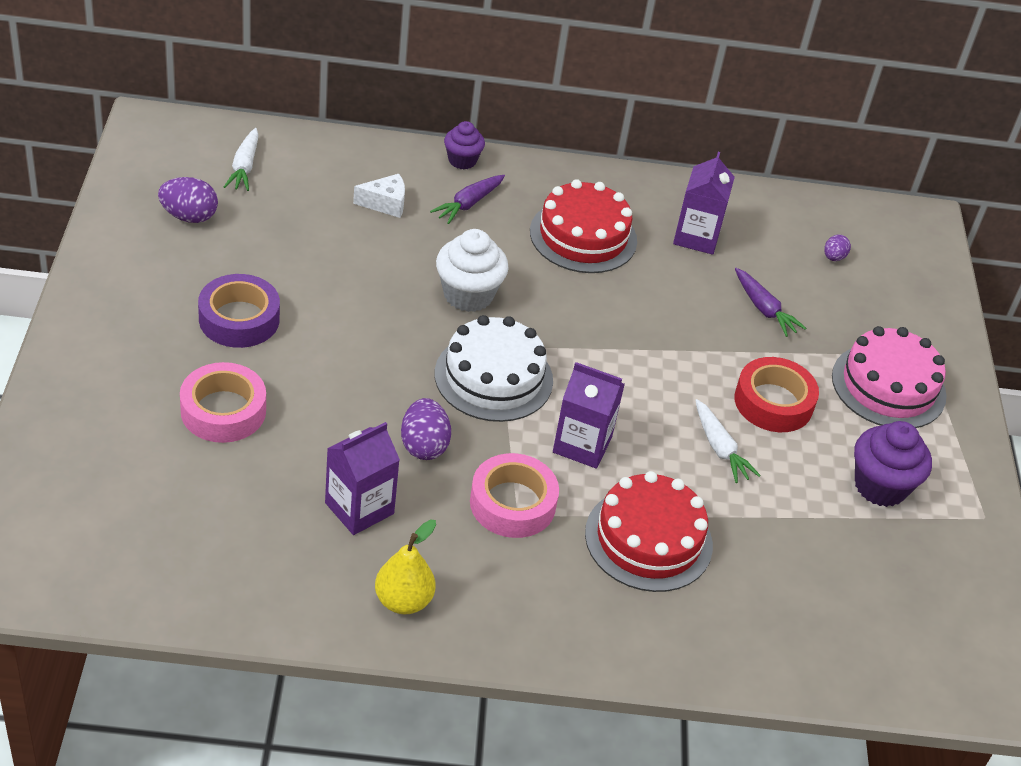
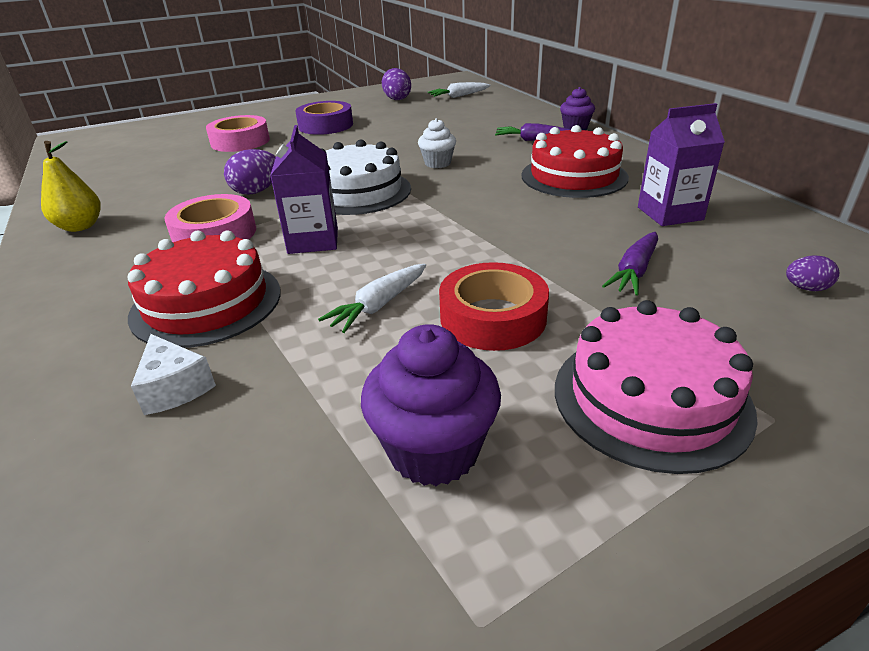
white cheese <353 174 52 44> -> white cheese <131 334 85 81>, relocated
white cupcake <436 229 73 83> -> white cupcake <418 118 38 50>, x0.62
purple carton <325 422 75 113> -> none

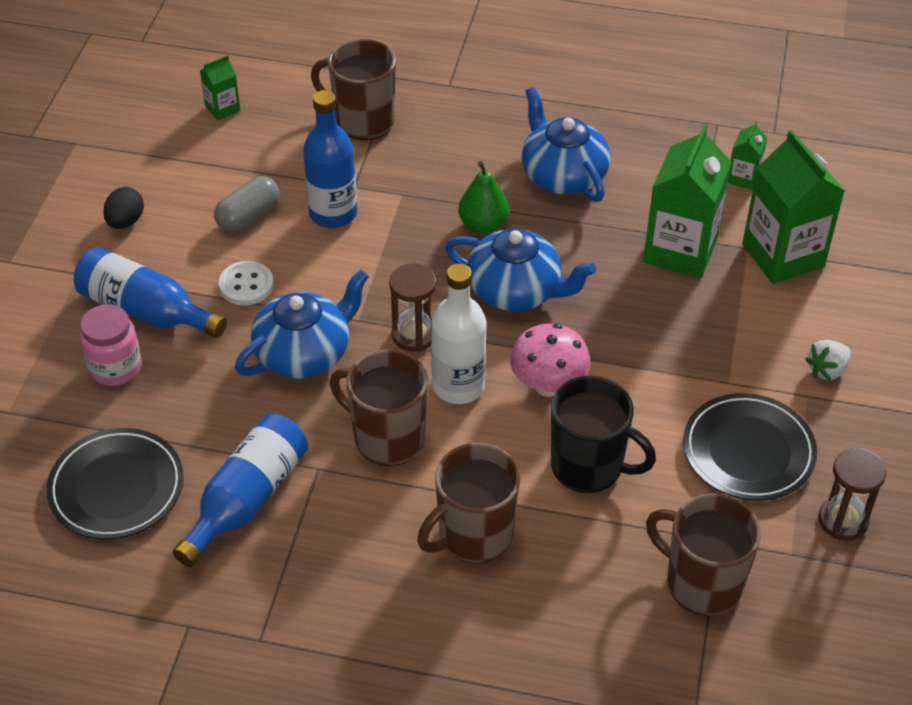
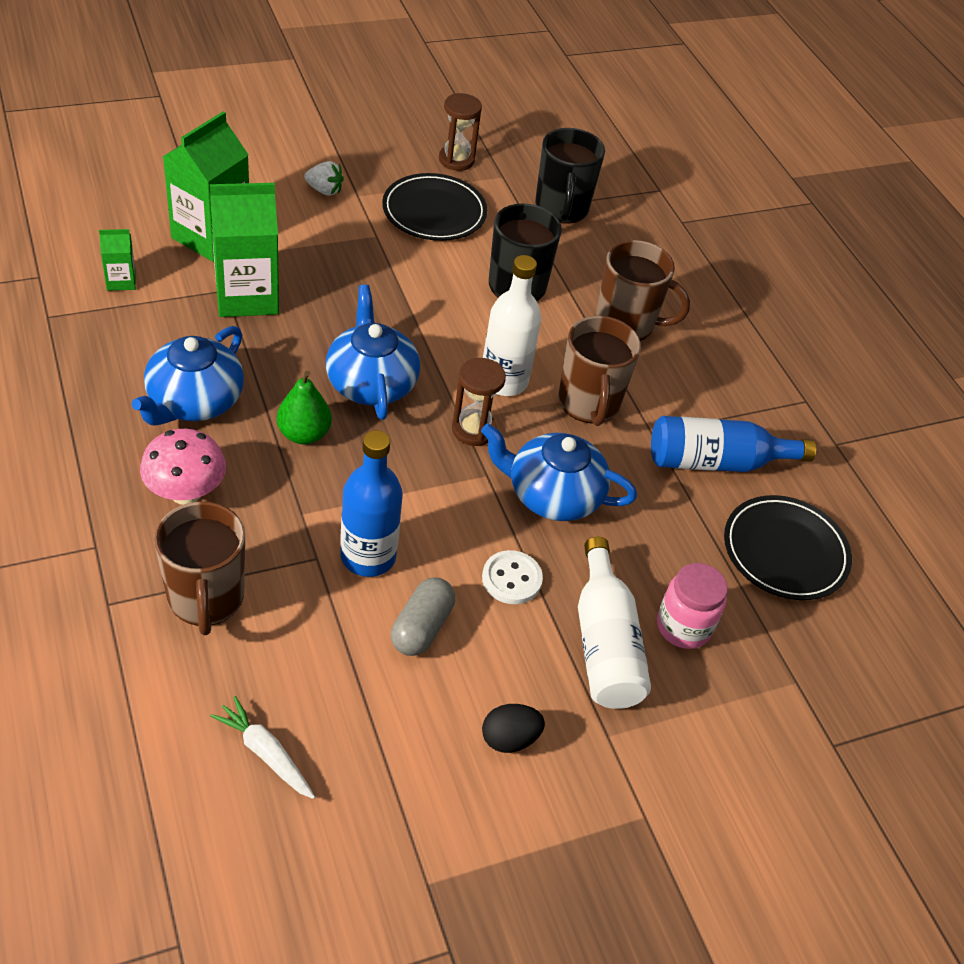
pink mushroom <510 323 81 74> -> pink mushroom <140 429 86 76>, relocated
green carton <200 55 41 65> -> white carrot <210 696 105 103>
grey capsule <214 176 65 56> -> grey capsule <391 578 64 78>, 75 degrees counterclockwise
brown mug <646 493 115 123> -> black mug <535 128 70 96>
blue bottle <74 247 153 91> -> white bottle <578 537 73 172>

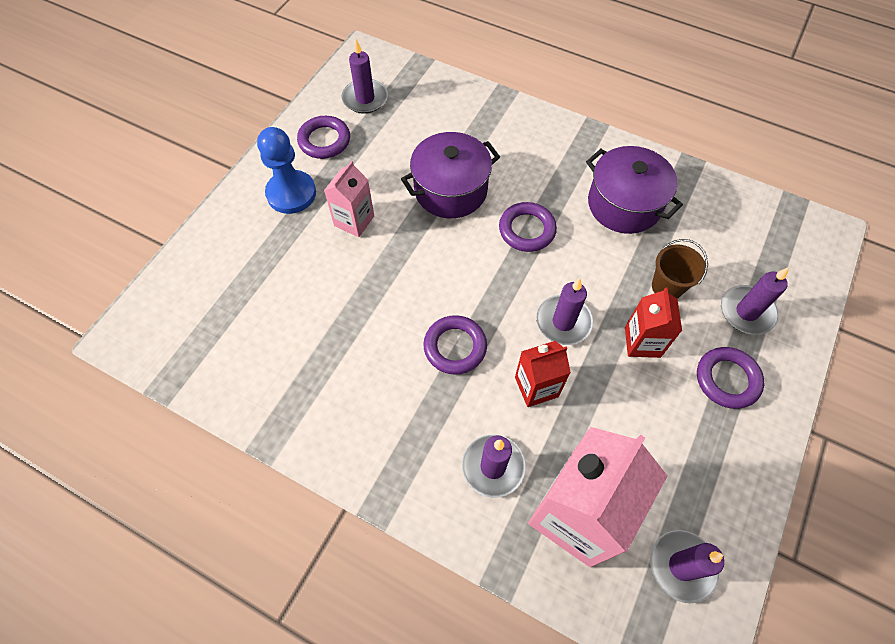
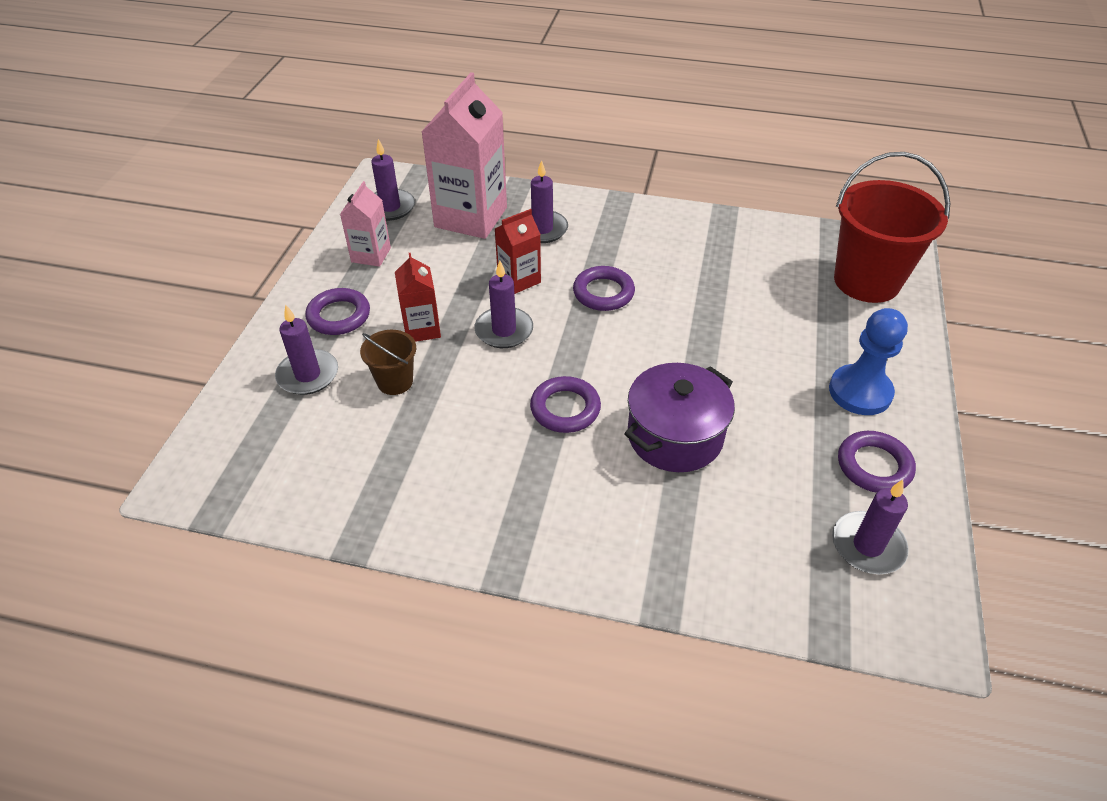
pink carton <324 161 50 76> -> pink carton <340 181 51 86>, relocated
none -> red bucket <834 152 116 151>
purple pot <586 146 97 88> -> none

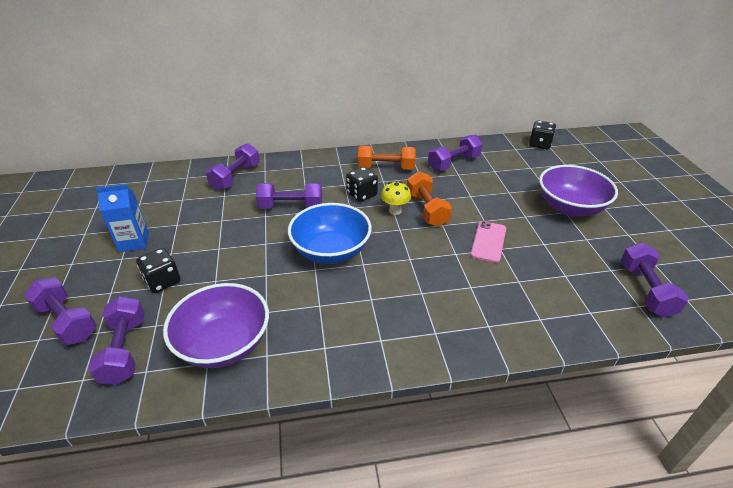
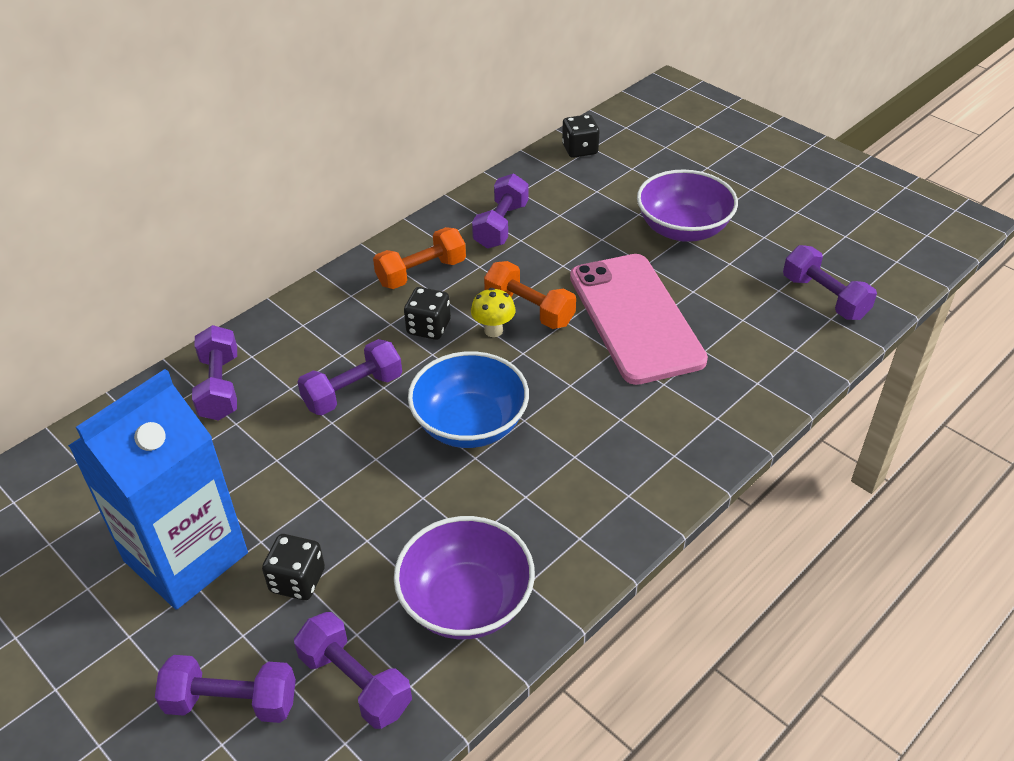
blue carton <96 184 53 68> -> blue carton <68 369 180 241>, x2.06
pink phone <471 221 35 42> -> pink phone <570 254 138 131>, x2.22

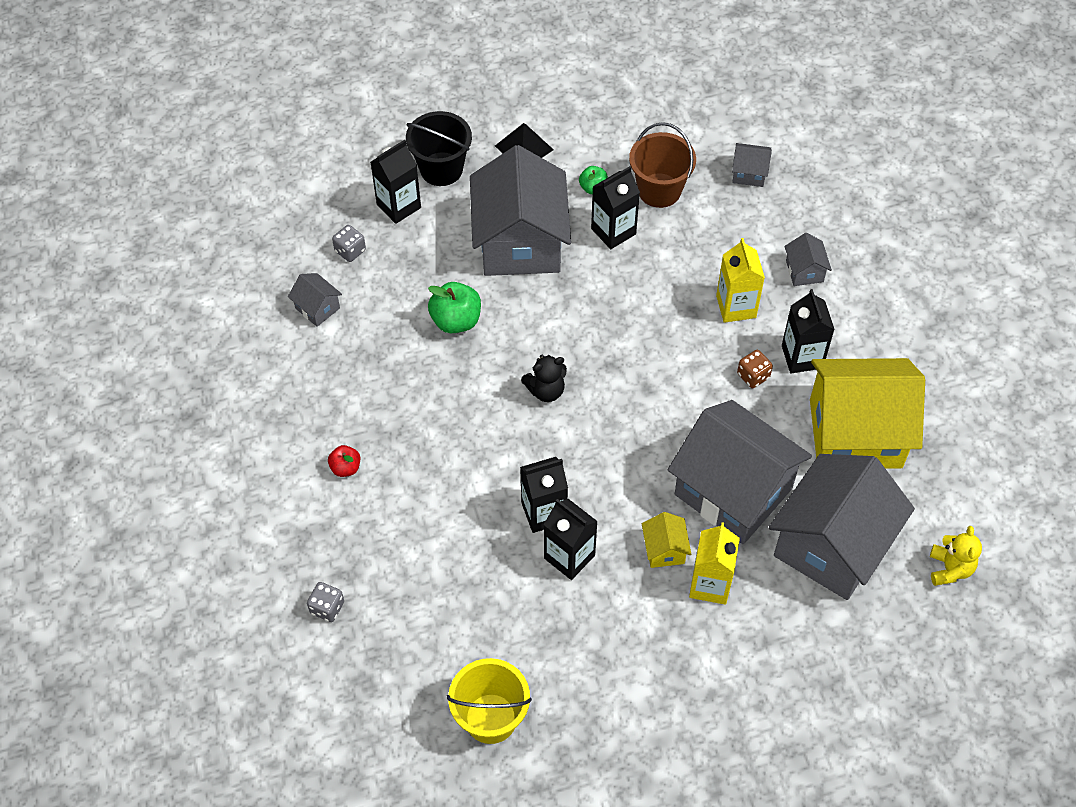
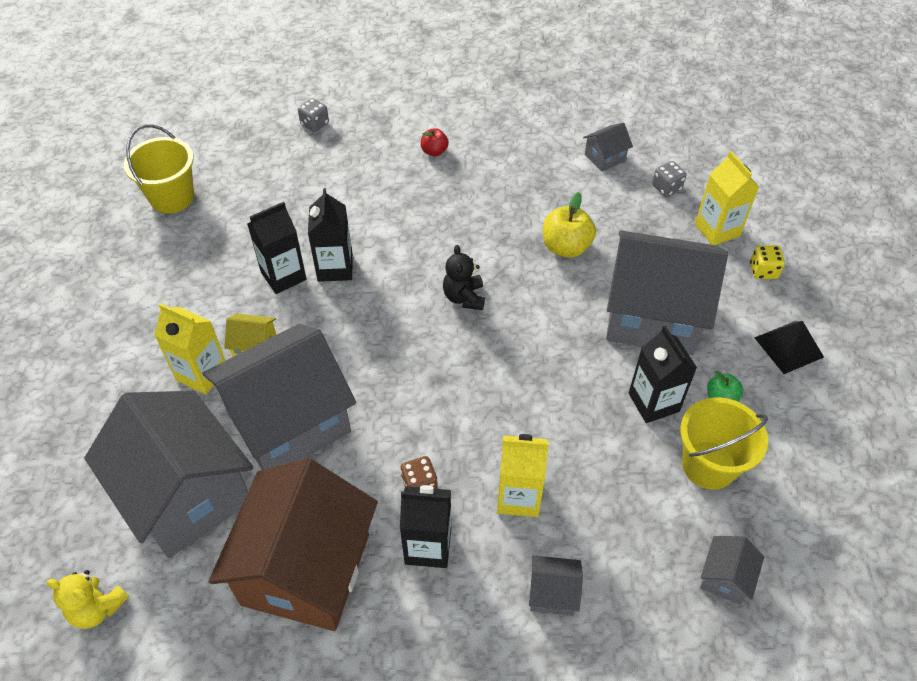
yellow house <810 358 115 111> -> brown house <209 458 169 173>
green apple <428 282 53 51> -> yellow apple <543 192 53 66>
brown bucket <629 122 67 86> -> yellow bucket <680 397 88 93>
black carton <371 140 50 84> -> yellow carton <695 151 64 94>
black bucket <406 111 66 75> -> yellow dice <750 245 35 34>

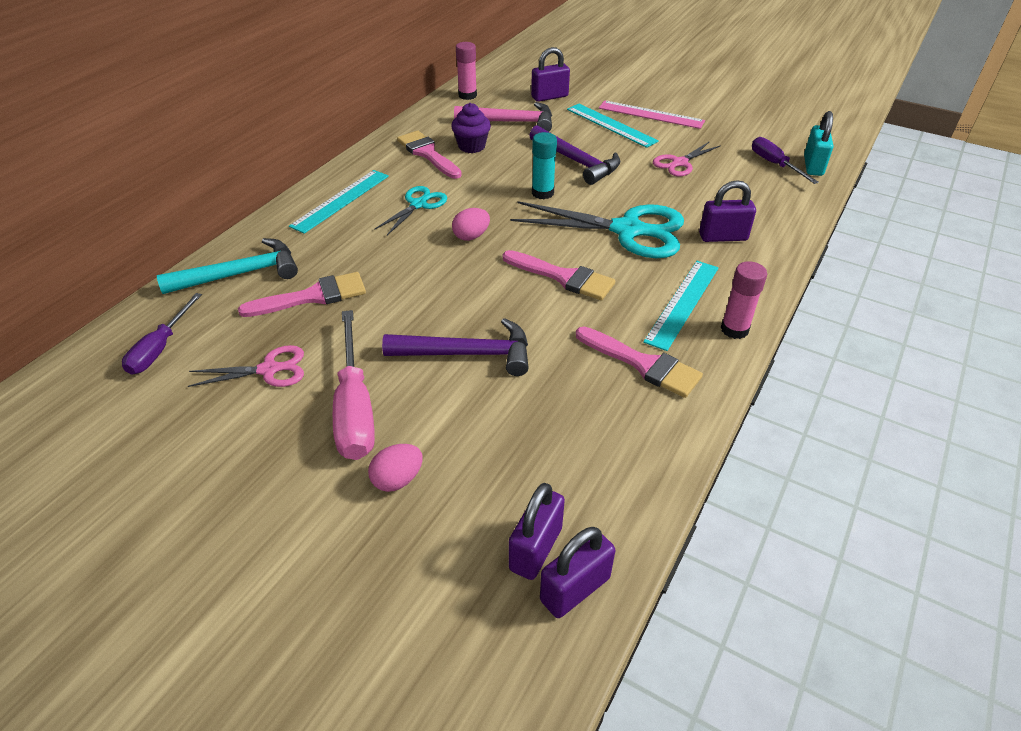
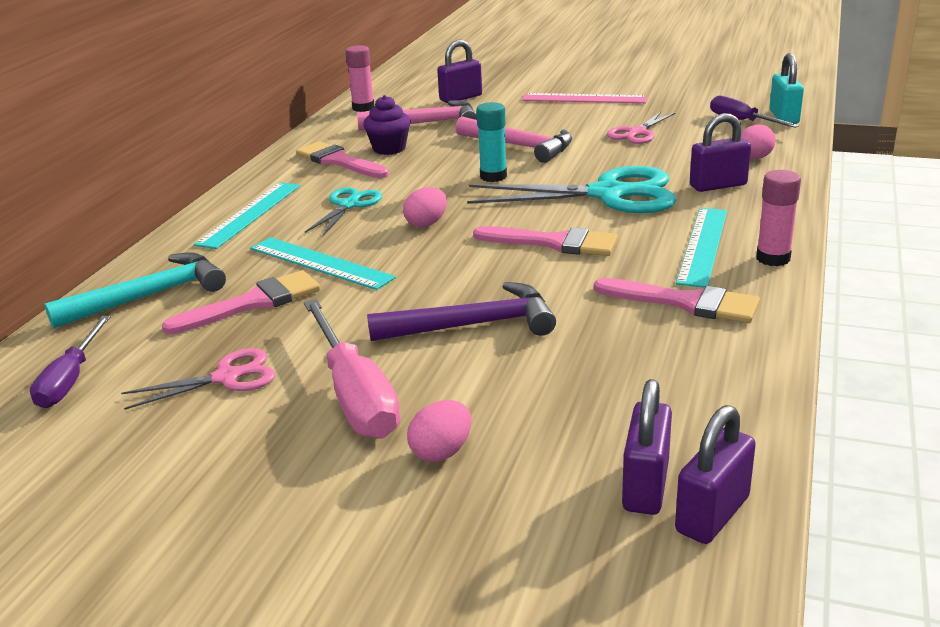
turquoise ruler <567 104 92 44> -> turquoise ruler <250 237 146 53>, relocated
purple hammer <529 125 91 60> -> pink hammer <455 117 117 46>
none -> pink egg <741 124 35 35>

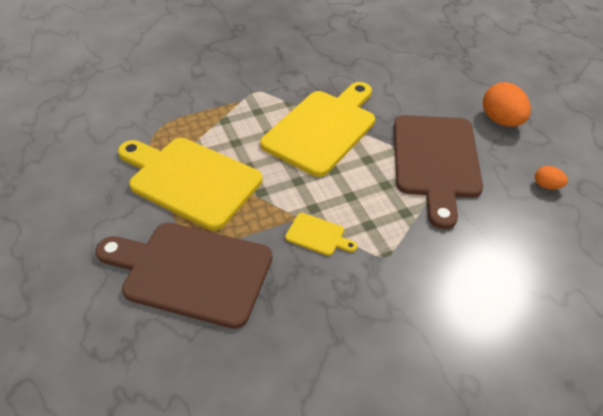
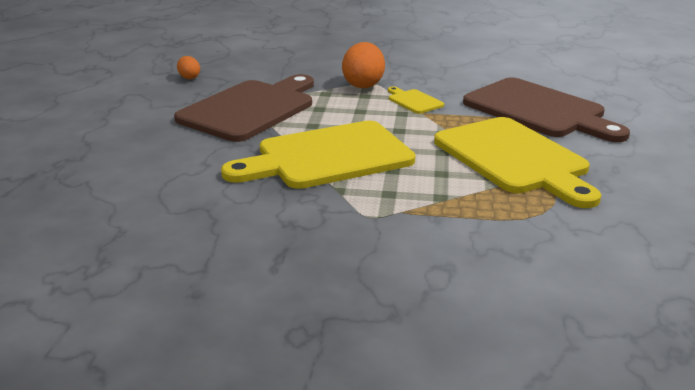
orange egg <483 82 48 45> -> orange egg <342 42 43 46>, relocated

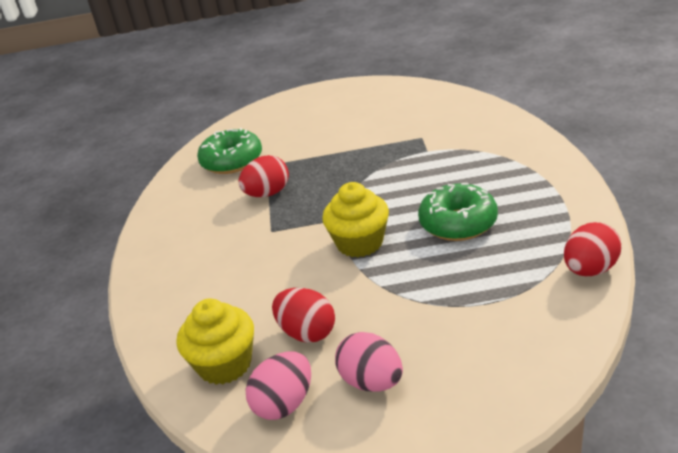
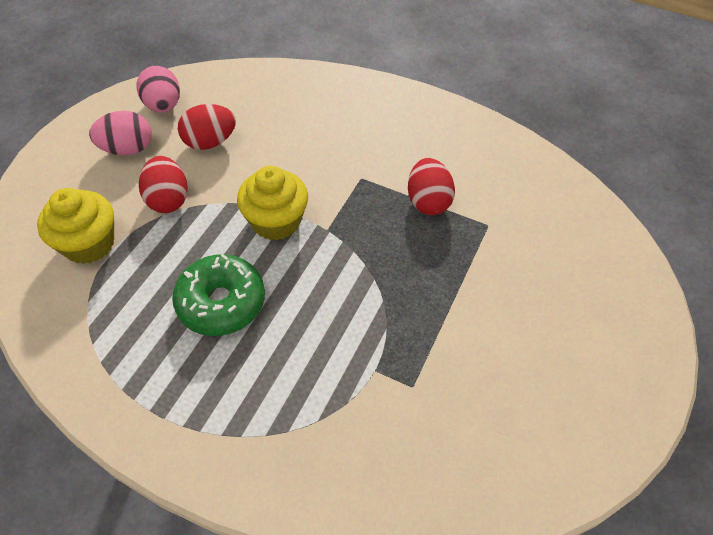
yellow cupcake <177 299 77 86> -> yellow cupcake <37 188 77 76>, relocated
red egg <564 222 57 54> -> red egg <139 156 49 57>, relocated
green donut <197 128 65 46> -> none

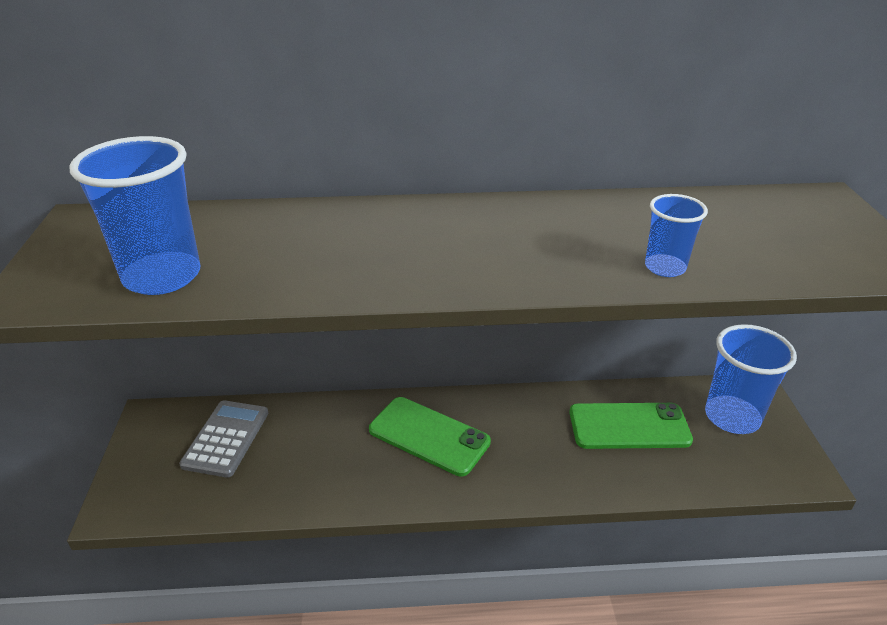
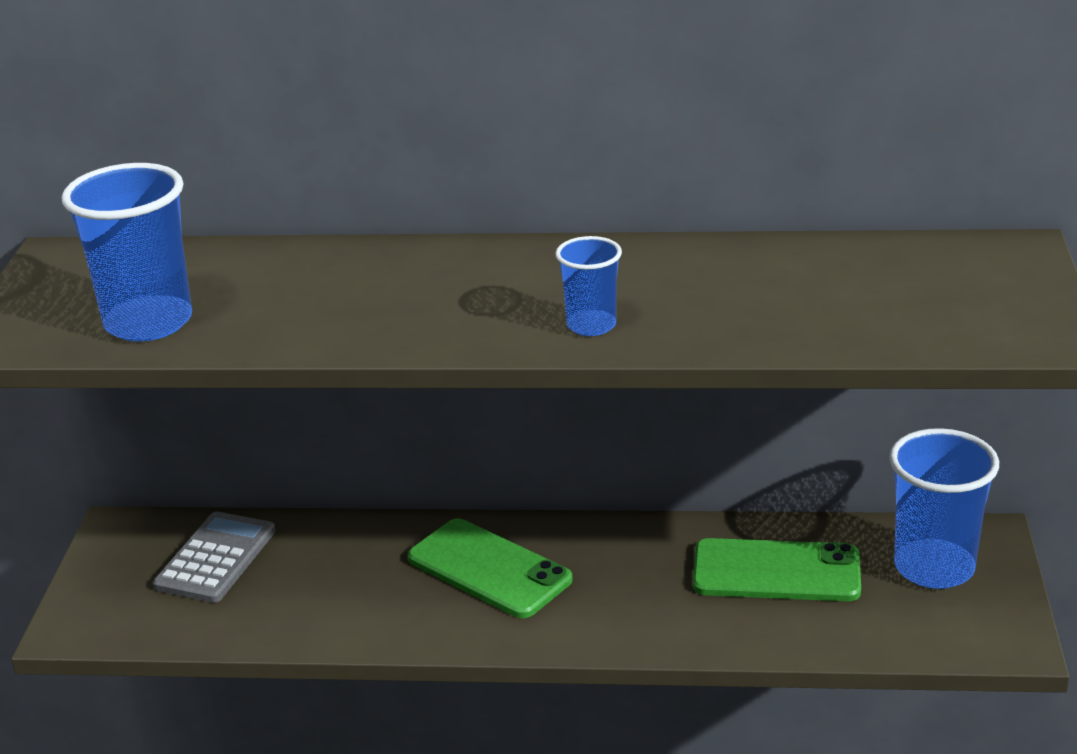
blue cup <645 194 63 83> -> blue cup <556 236 66 100>, relocated

